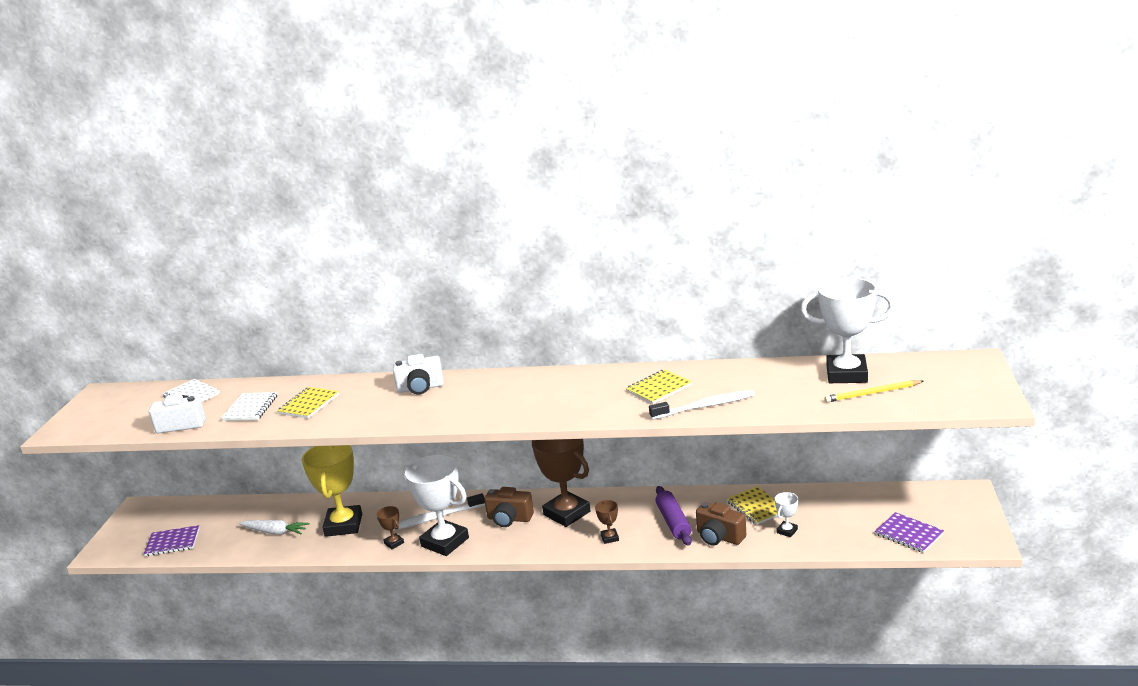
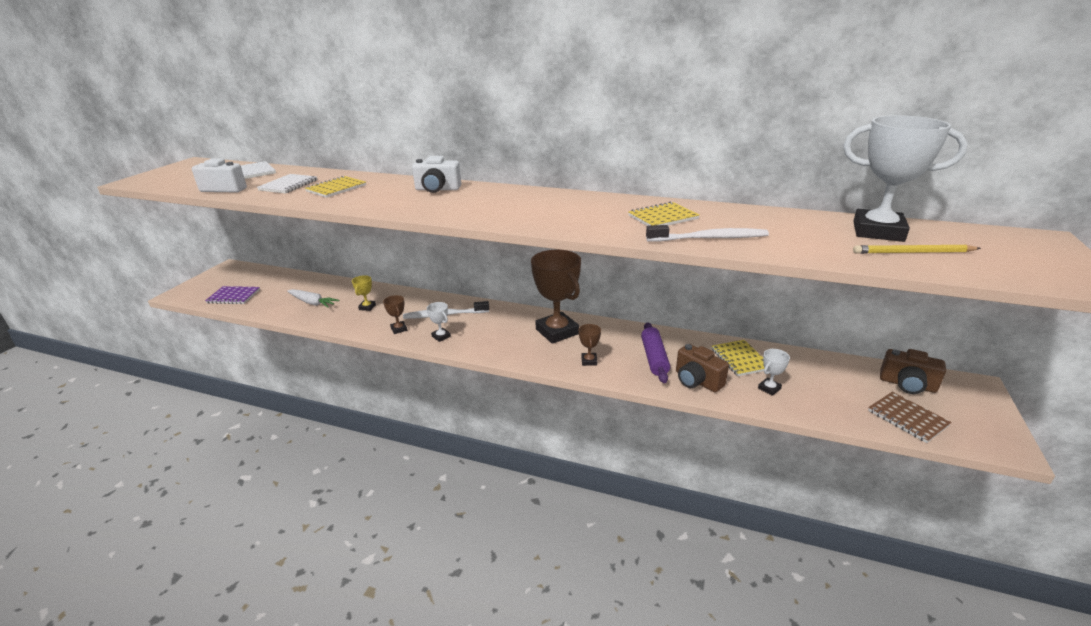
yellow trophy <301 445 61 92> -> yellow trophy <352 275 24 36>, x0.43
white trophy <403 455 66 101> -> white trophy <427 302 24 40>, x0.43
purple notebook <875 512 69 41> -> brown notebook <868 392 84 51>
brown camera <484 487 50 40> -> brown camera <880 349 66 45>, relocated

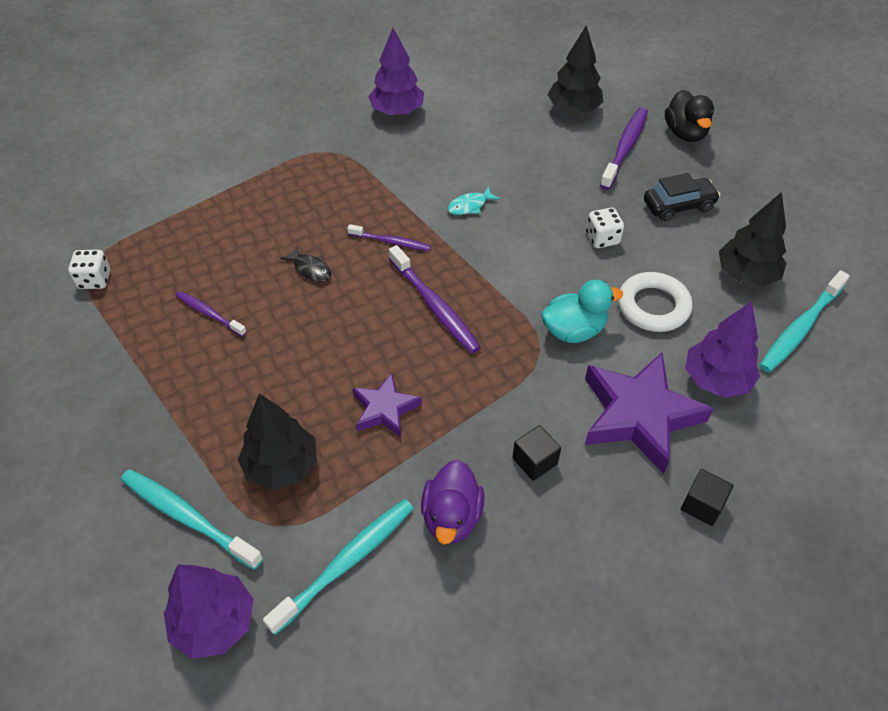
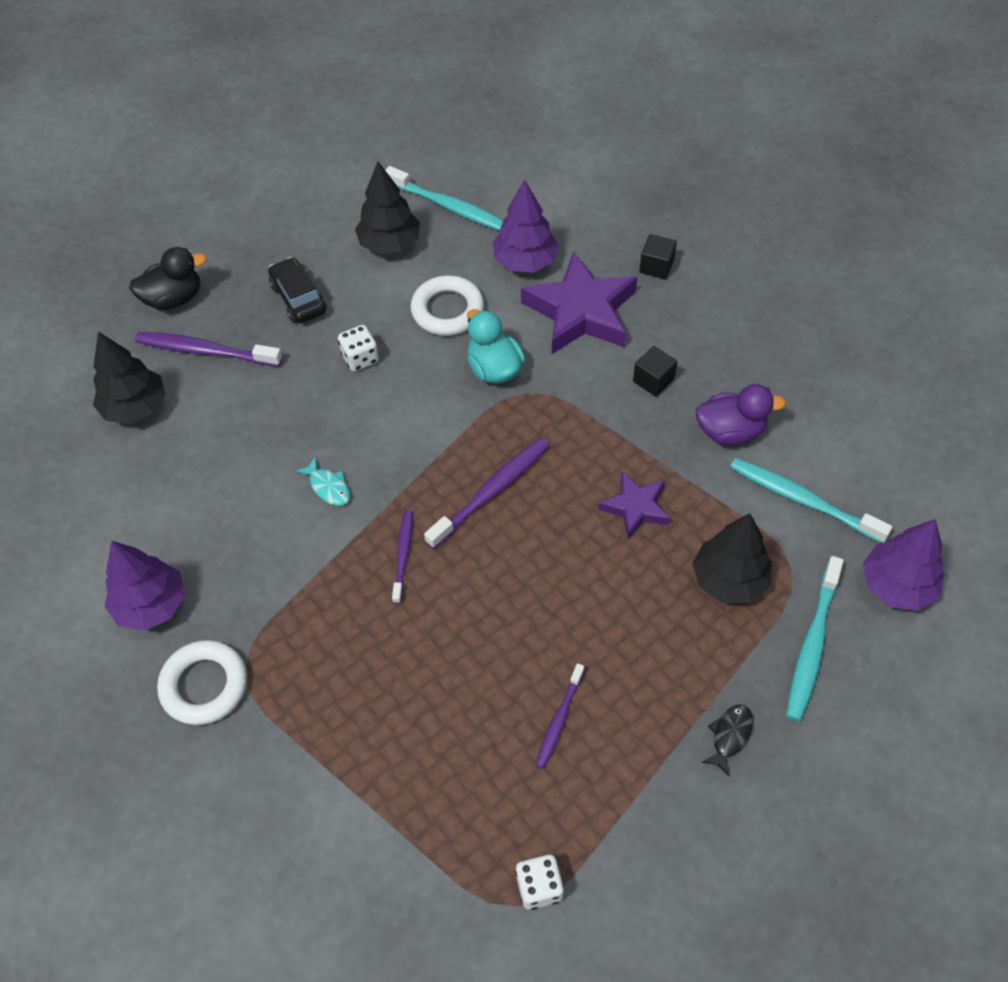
none -> white ring <157 640 90 85>
black fish <280 246 51 36> -> black fish <701 704 52 72>, relocated

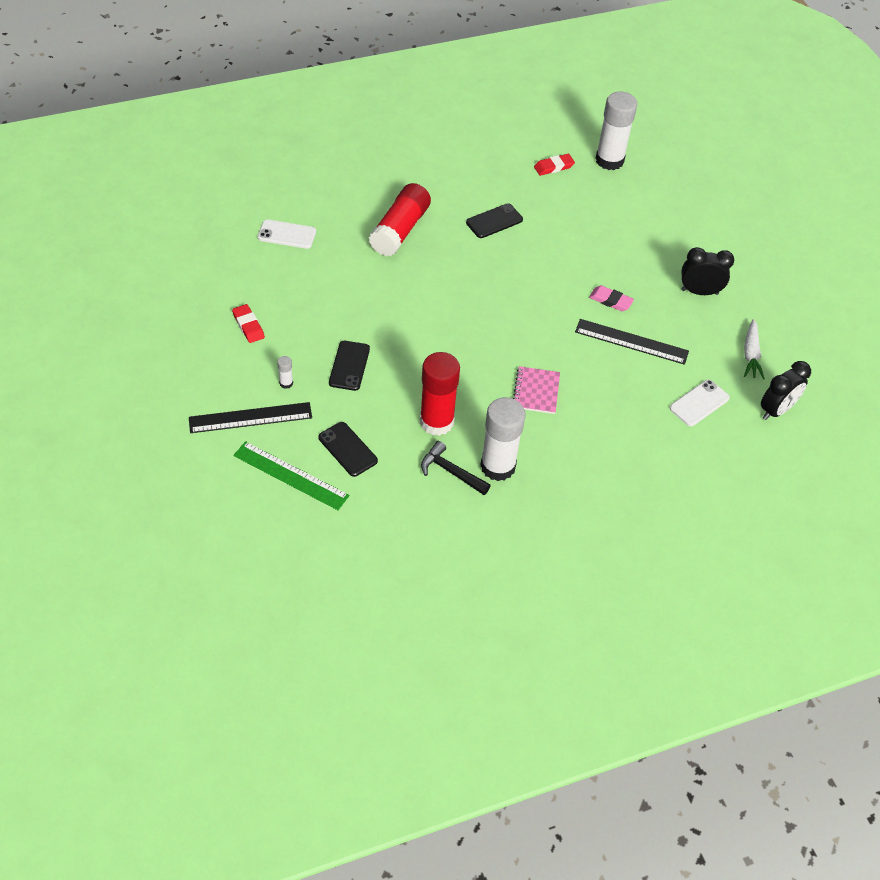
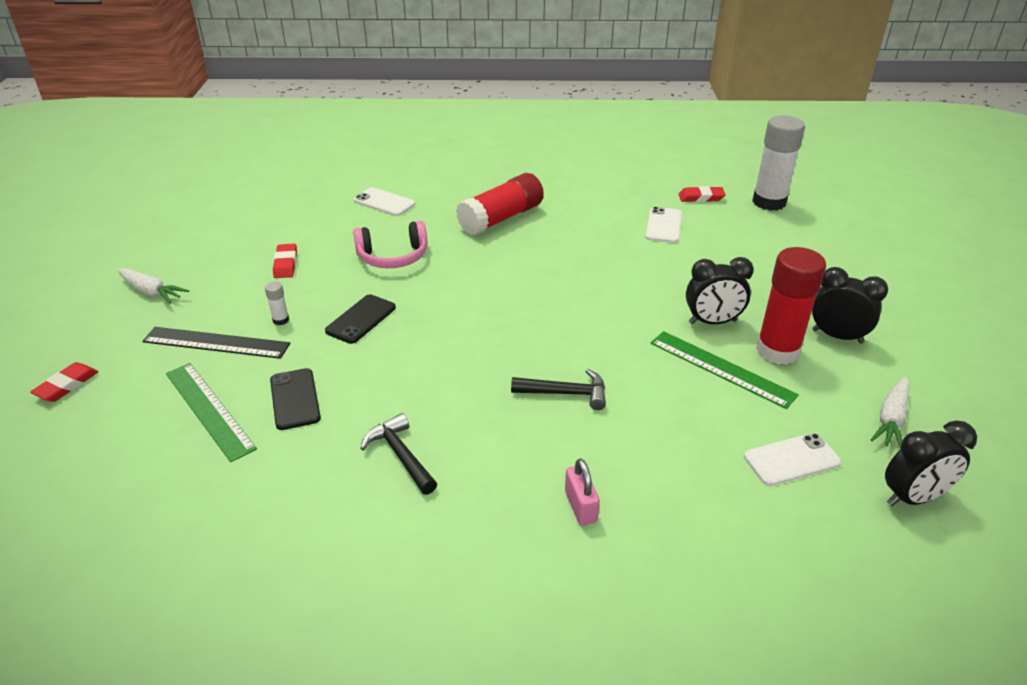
none -> red eraser <30 362 69 40>
none -> white carrot <117 268 72 36>
none -> pink headphones <353 221 74 47>
pink notebook <513 366 47 48> -> black hammer <511 369 95 41>
none -> pink padlock <565 458 35 67>
none -> white phone <646 207 36 36>
black ruler <575 319 114 46> -> green ruler <650 331 149 78>
pink eraser <589 285 45 26> -> black clock <686 257 68 67>
red glue stick <420 352 40 84> -> red glue stick <756 247 70 118>, relocated
black phone <466 203 57 35> -> none
white glue stick <480 397 46 84> -> none

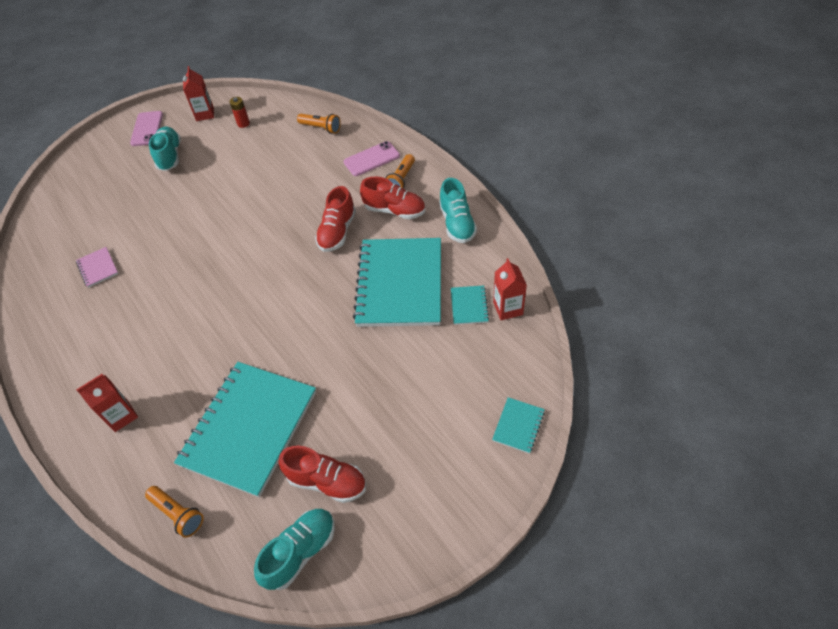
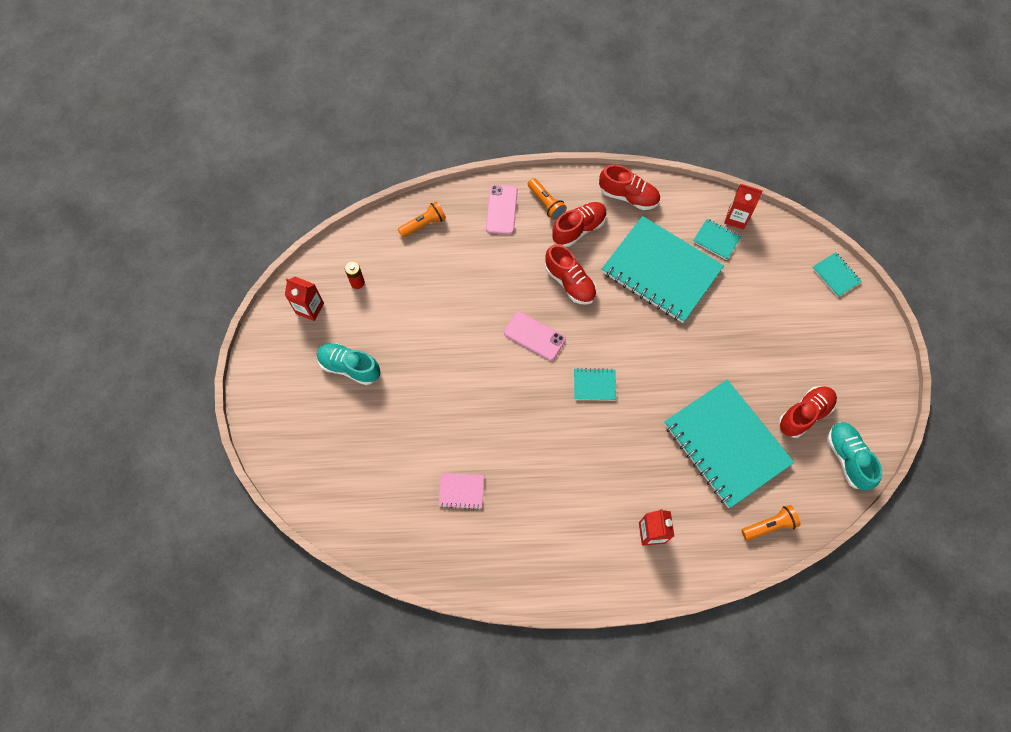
pink phone <130 111 33 35> -> pink phone <504 312 62 49>, relocated
none -> turquoise notebook <574 368 42 33>
turquoise shoe <439 178 38 65> -> red shoe <599 165 61 45>

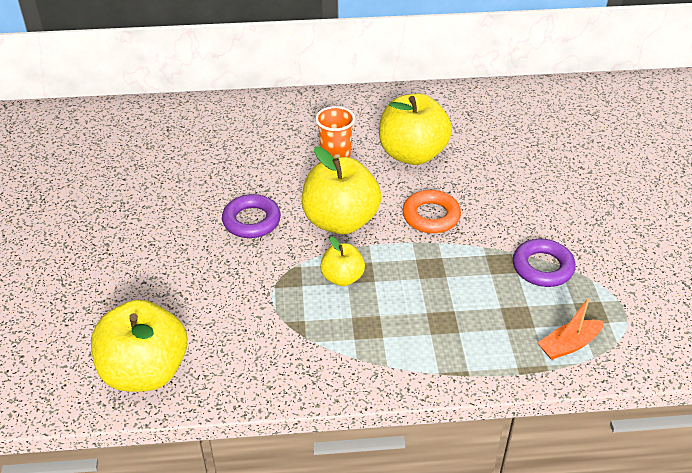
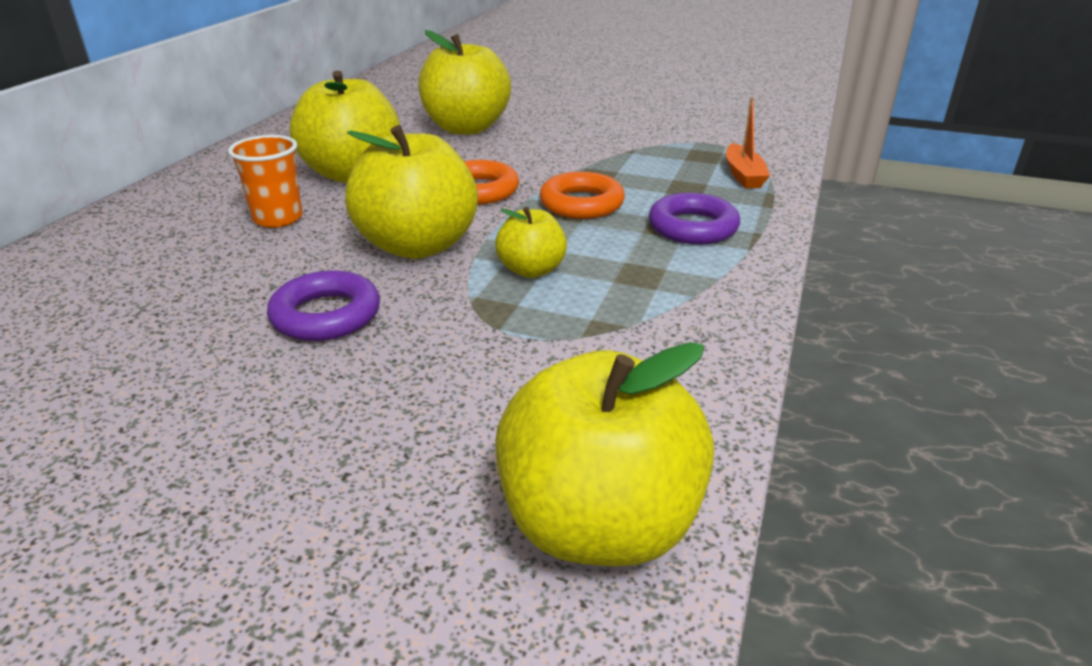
none -> yellow apple <418 30 93 105>
none -> orange ring <539 172 86 47>
purple ring <513 239 63 48> -> purple ring <649 193 91 51>, relocated

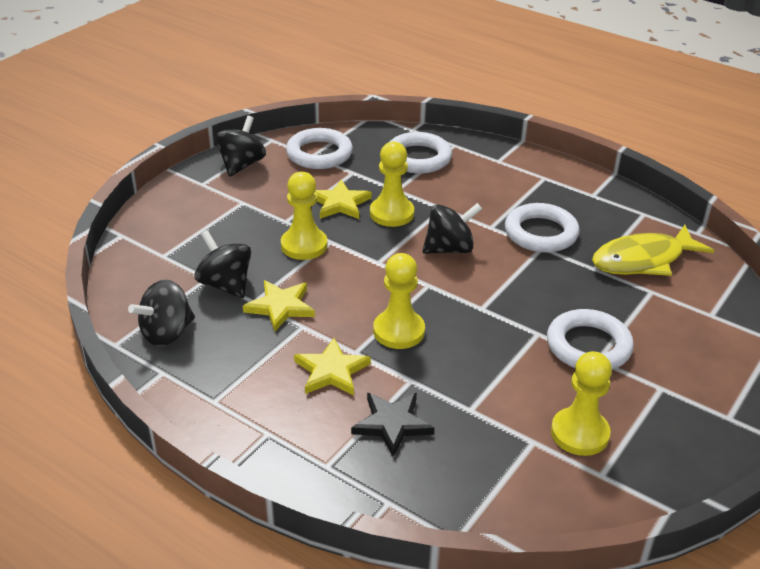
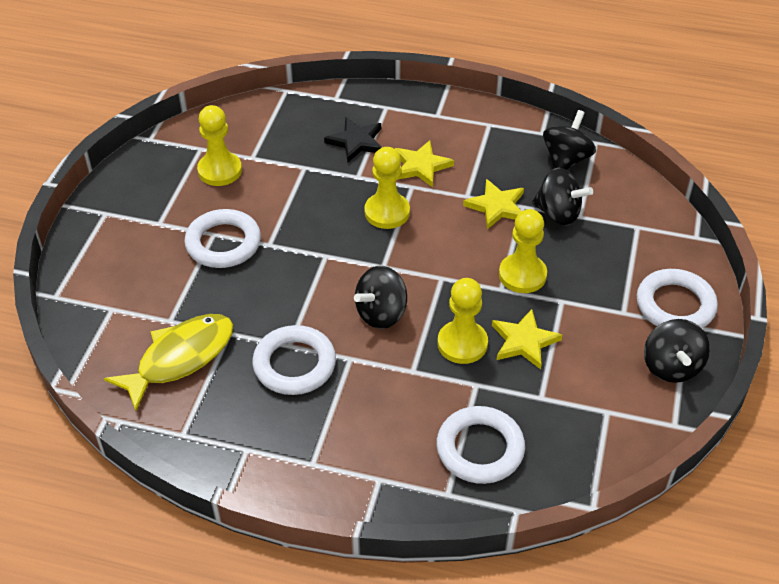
white ring <286 128 67 41> -> white ring <637 269 81 59>, relocated

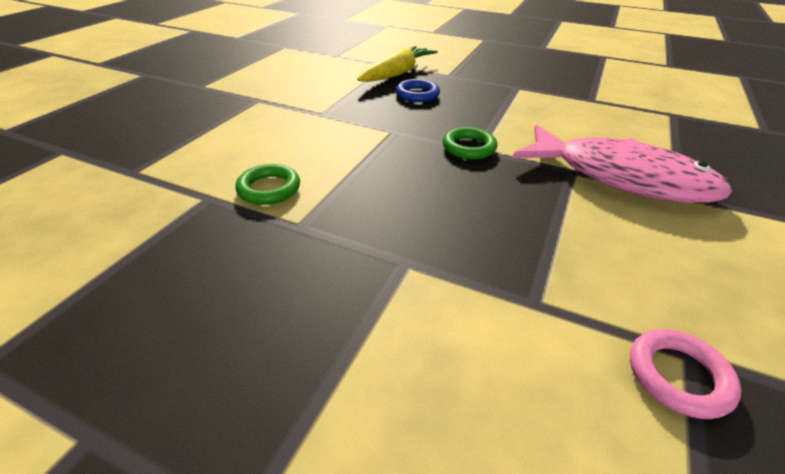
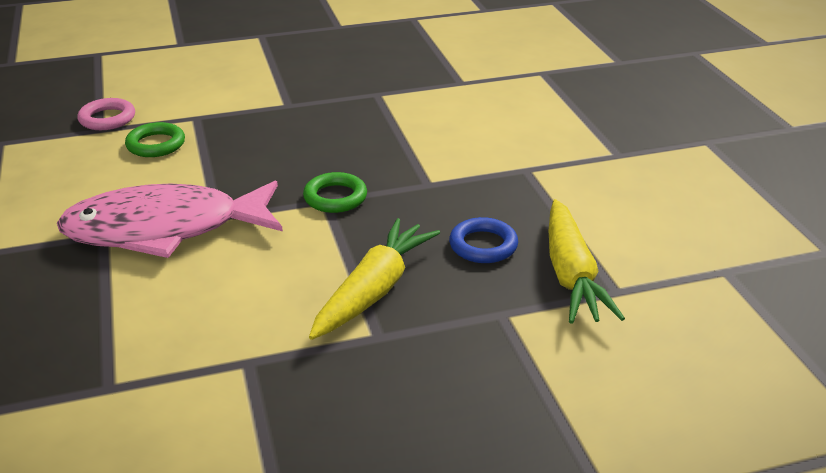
green ring <235 164 65 41> -> green ring <125 122 60 35>, relocated
none -> yellow carrot <309 218 131 122>

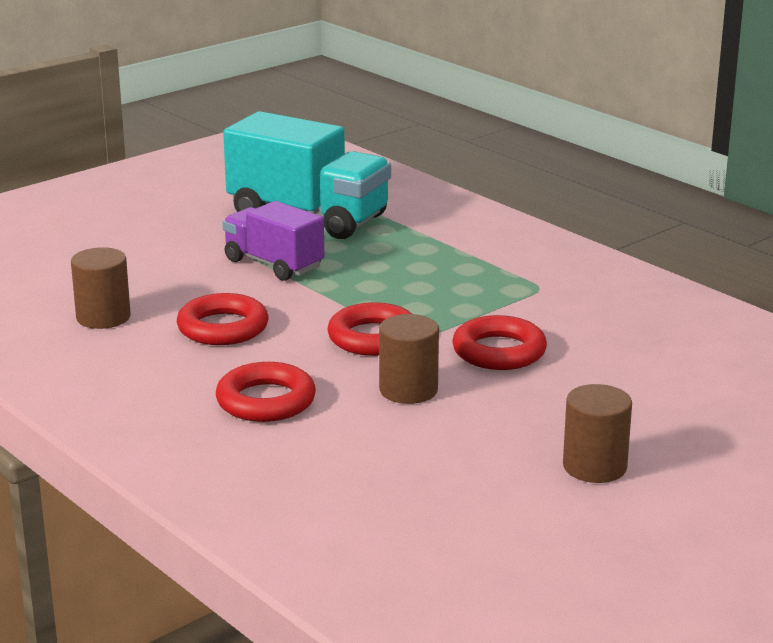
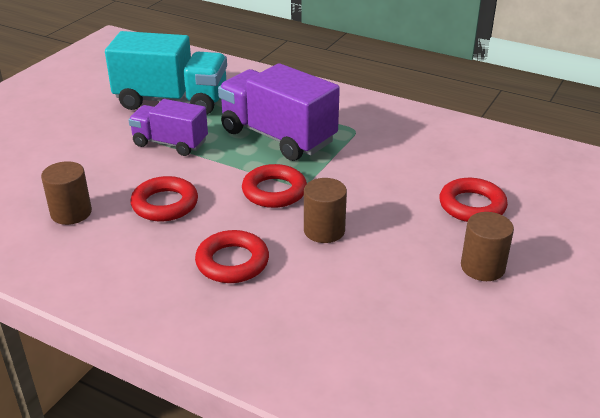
none -> purple truck <218 63 122 98>
red ring <452 315 95 55> -> red ring <439 178 69 44>, relocated

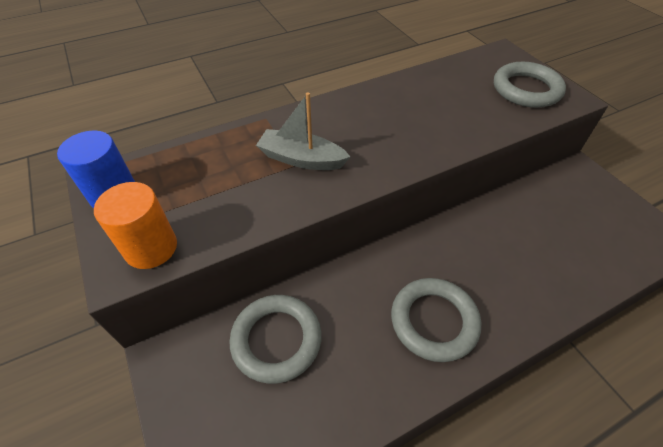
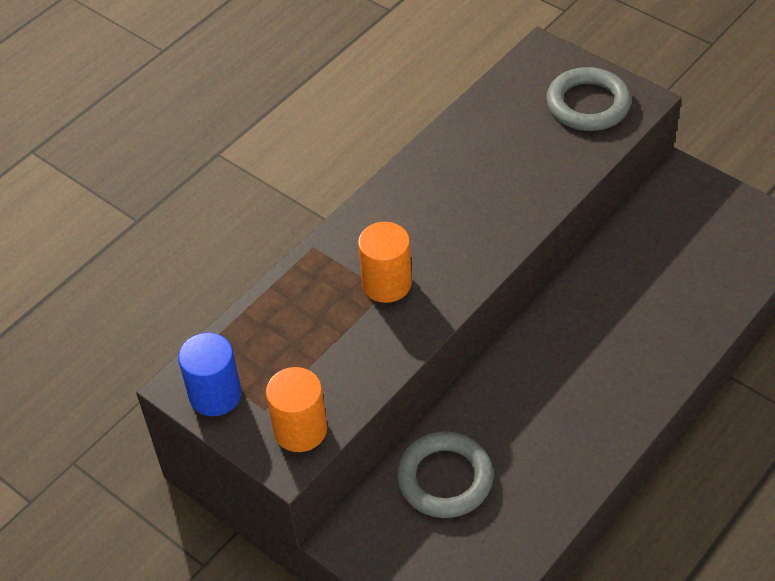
grey boat <256 92 94 78> -> orange cylinder <358 222 54 81>
grey ring <391 278 90 84> -> none

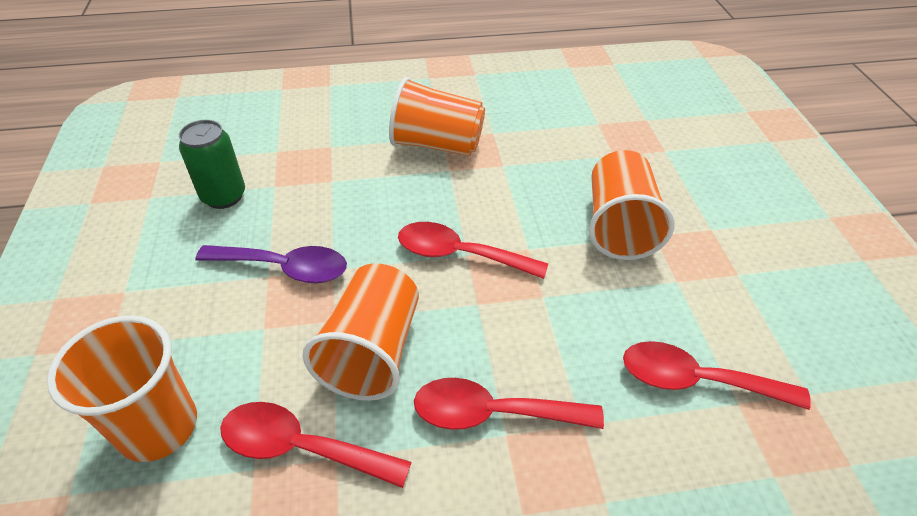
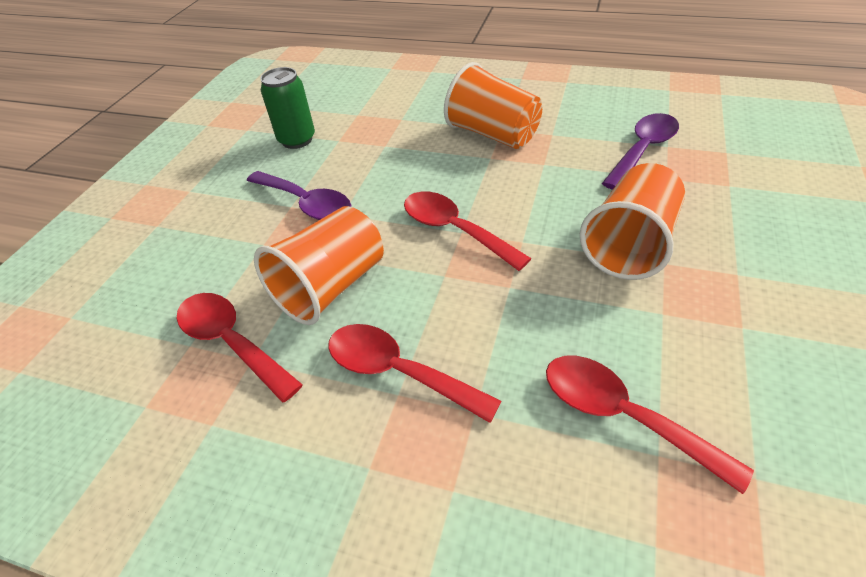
none -> purple spoon <602 113 77 77>
orange cup <47 315 150 147> -> none

